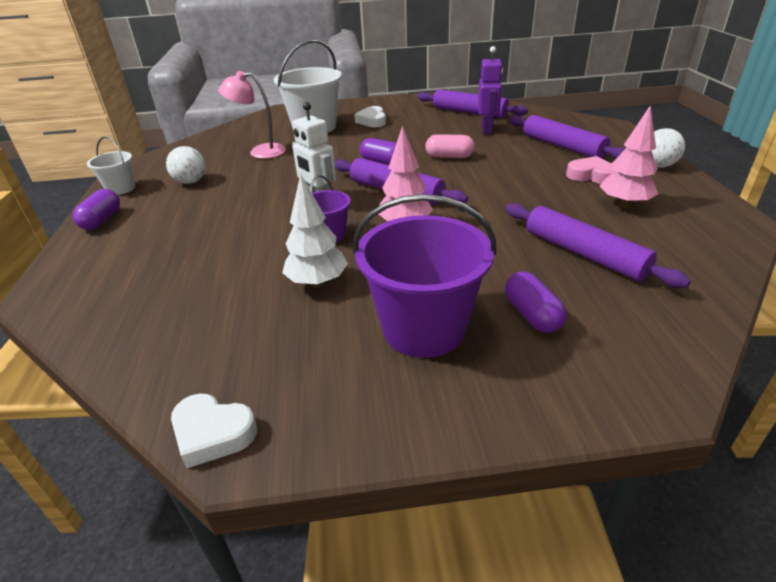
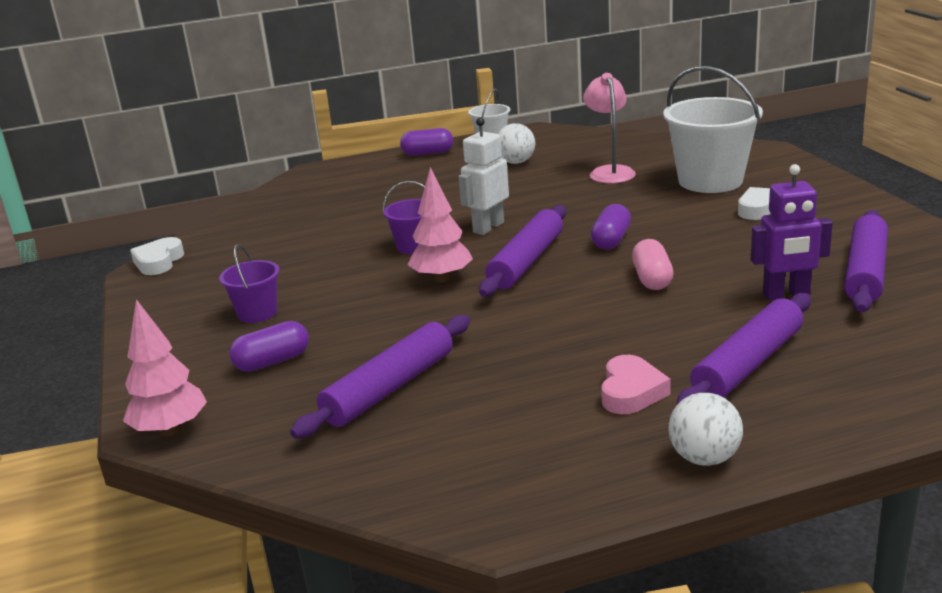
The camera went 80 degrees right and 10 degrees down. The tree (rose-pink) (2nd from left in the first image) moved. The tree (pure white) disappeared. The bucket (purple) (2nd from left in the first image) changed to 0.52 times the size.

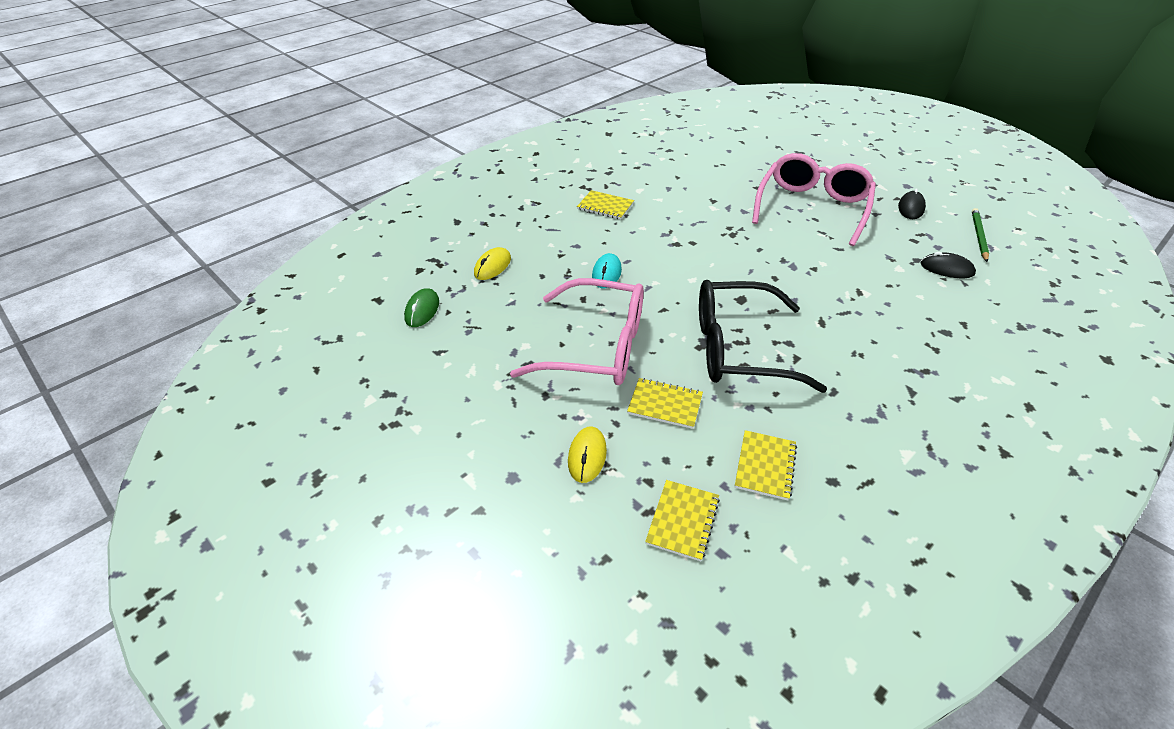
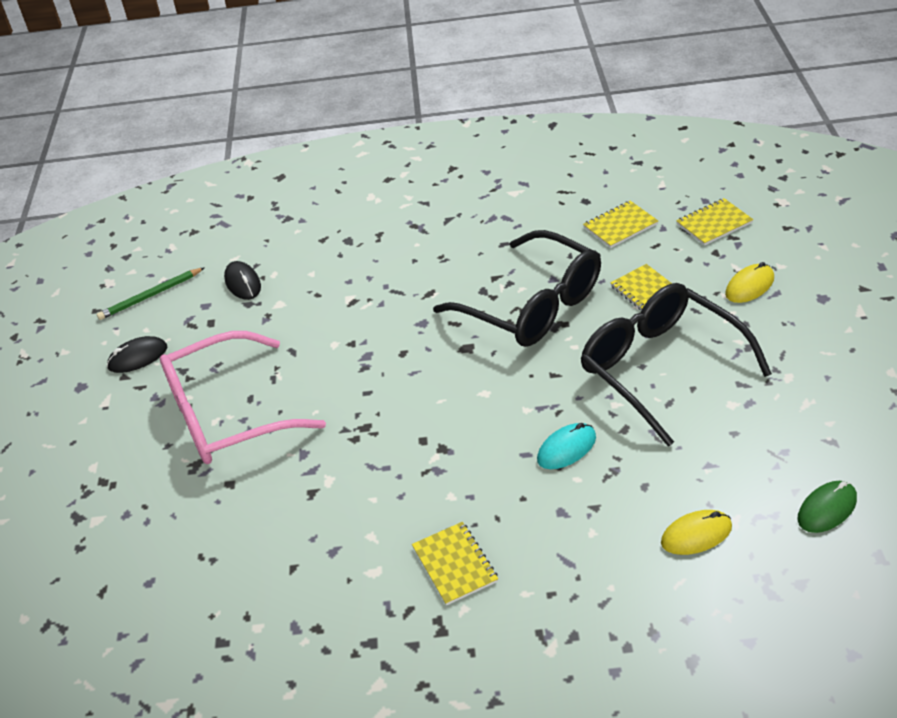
The camera went 135 degrees left and 0 degrees up. The spectacles (rose-pink) (1st from left) became the spectacles (black) (2nd from left).

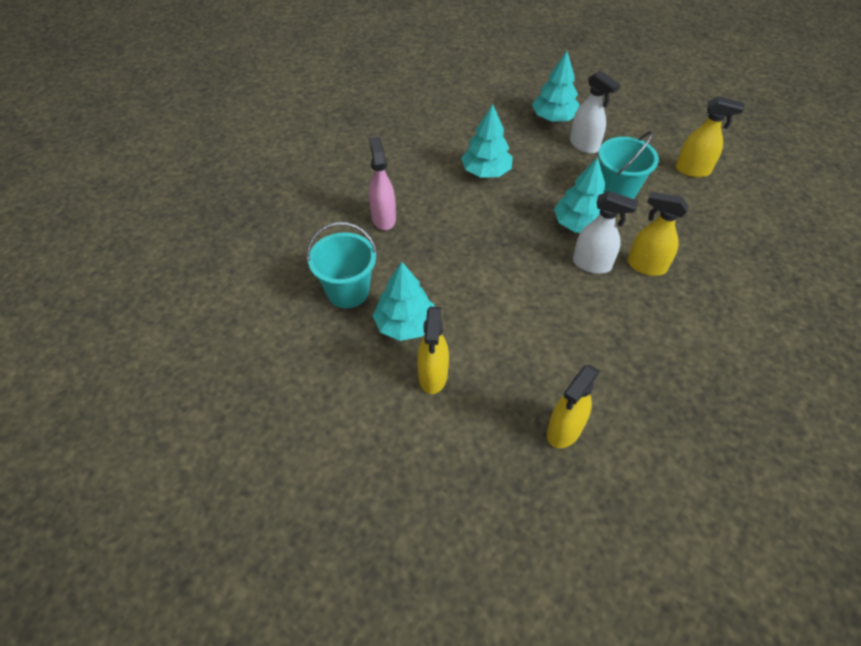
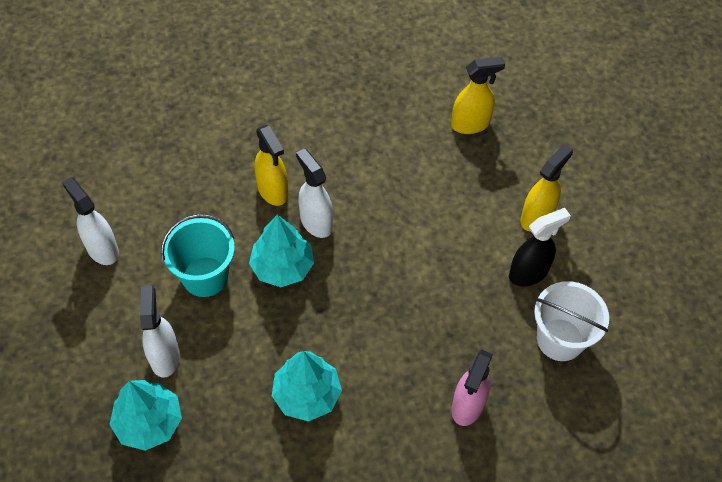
The camera went 145 degrees left and 5 degrees up. The sprayer (bright yellow) (4th from left) became the sprayer (pure white) (1st from left). The bucket (teal) (1st from left) became the bucket (pure white). The tree (teal) (1st from left) was replaced by the sprayer (black).

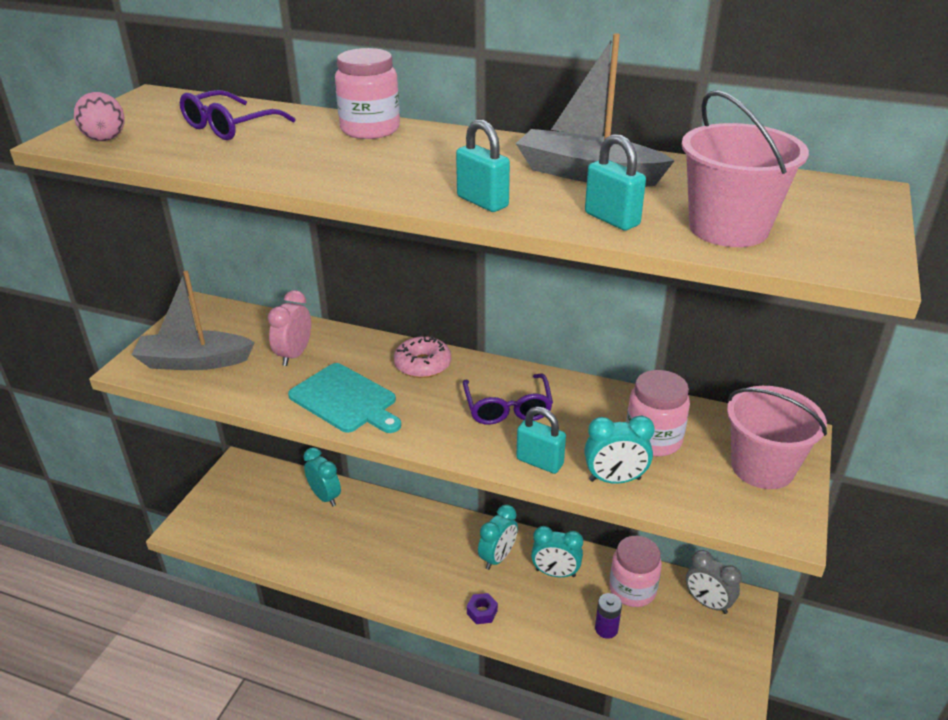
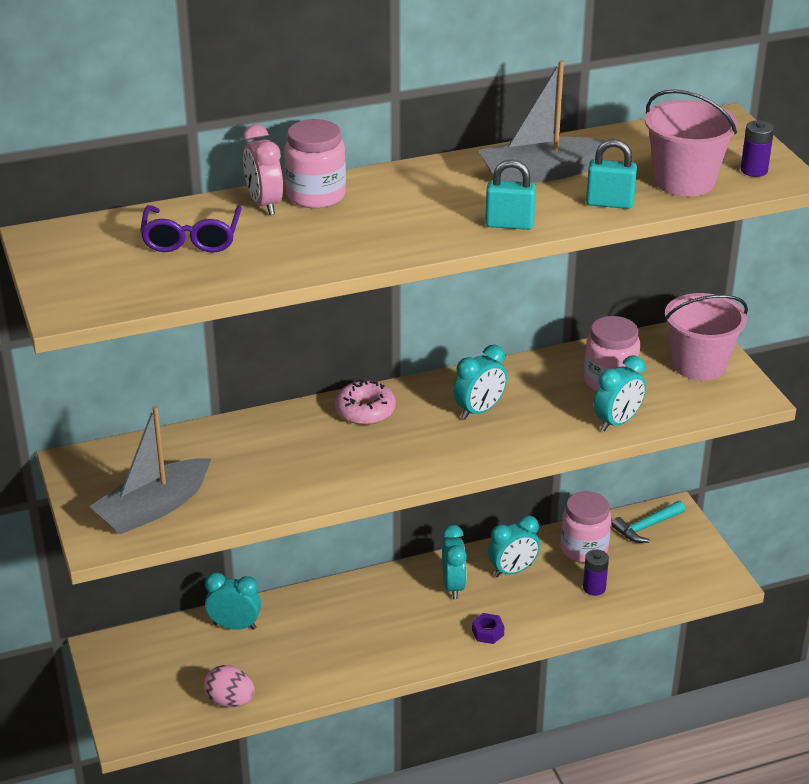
The camera went 40 degrees left and 0 degrees up. The egg shape (rose-pink) moved. The alarm clock (rose-pink) moved. The cutting board (teal) disappeared. The spectacles (purple) (2nd from left) was replaced by the alarm clock (teal) (3rd from left). The padlock (teal) (2nd from left) disappeared. The alarm clock (gray) was replaced by the hammer (teal). The power cell (purple) (2nd from left) appeared.

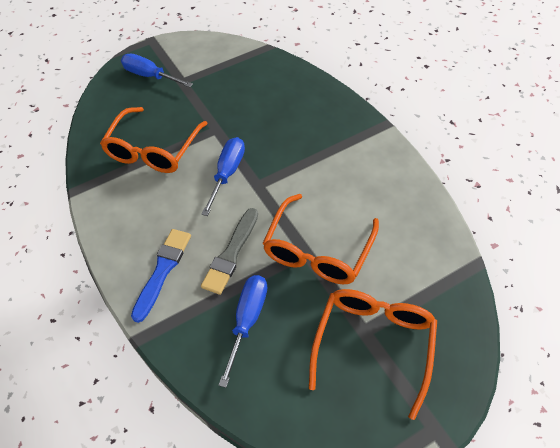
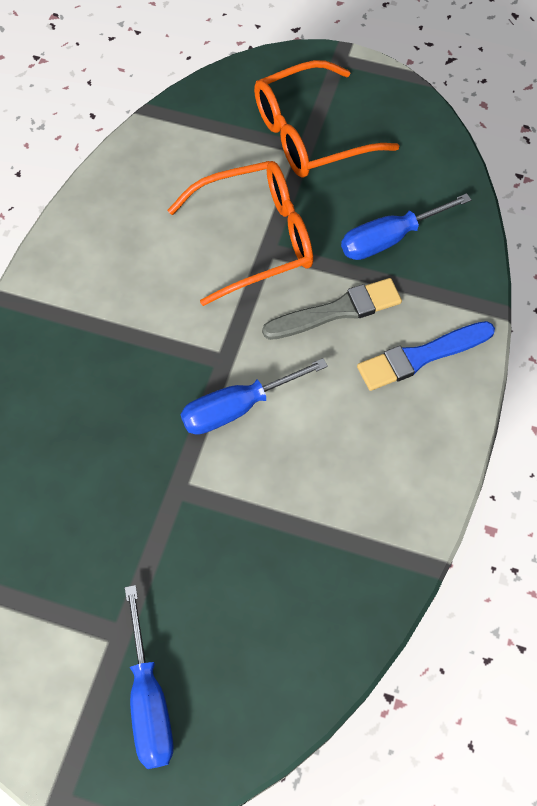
The camera went 135 degrees left and 10 degrees up. The spectacles (bright orange) (1st from left) disappeared.

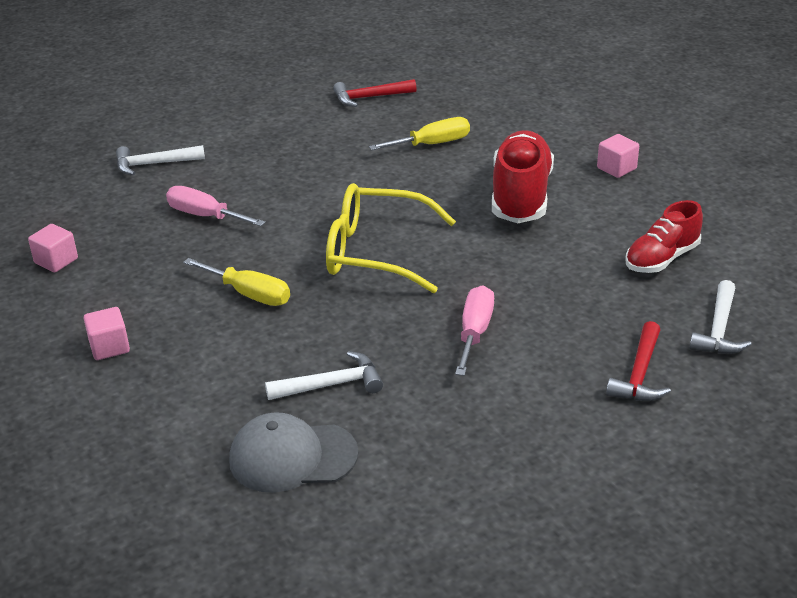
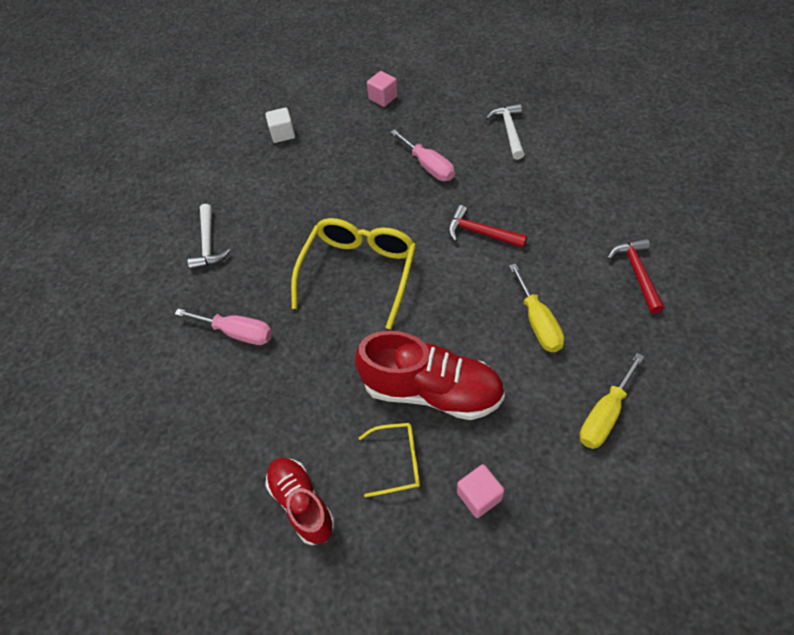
The camera went 100 degrees right and 20 degrees up. The flat screwdriver (rose-pink) (1st from left in the first image) turned 105 degrees clockwise. The flat screwdriver (bright yellow) (1st from left in the first image) moved. The hammer (pure white) (3rd from left) disappeared. The block (rose-pink) (2nd from left) became the block (pure white). The hammer (crimson) (2nd from left in the first image) moved. The cap (gray) disappeared. The spectacles (bright yellow) (2nd from left) appeared.

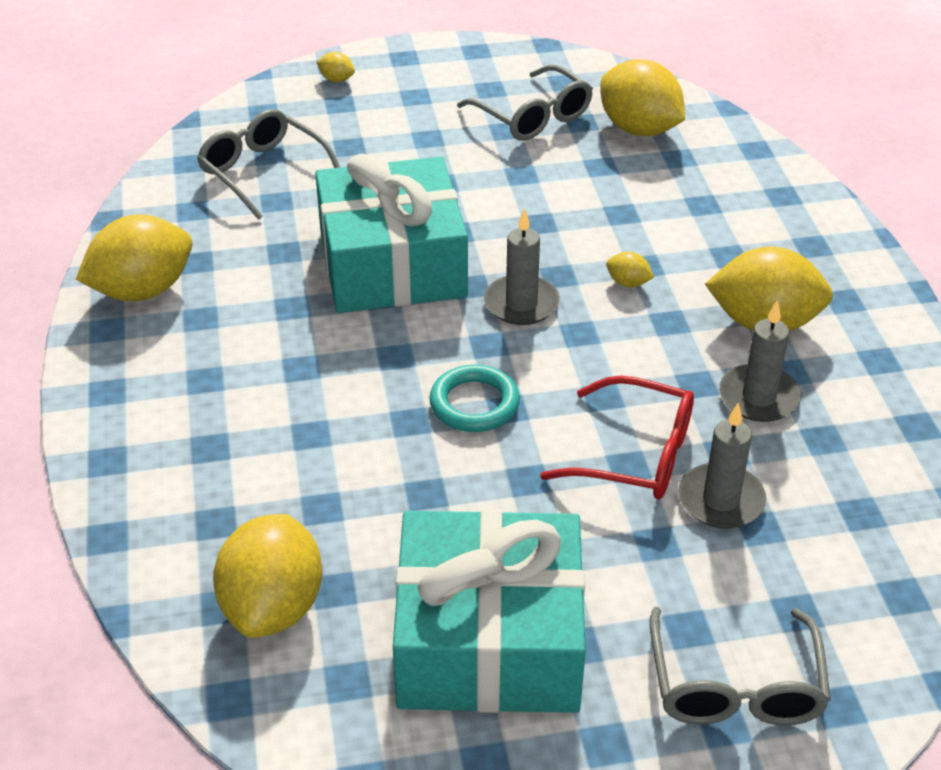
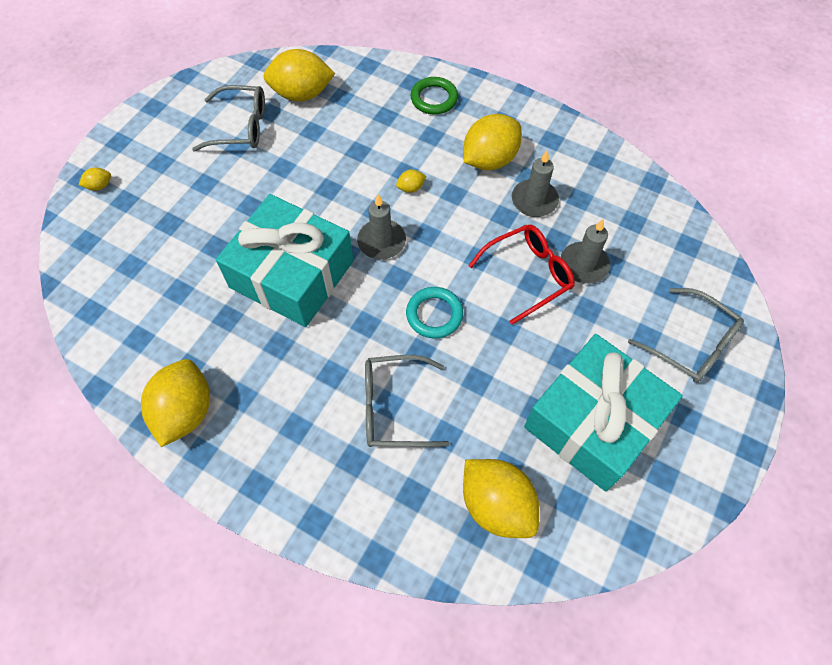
The camera went 50 degrees left and 20 degrees up. The spectacles (gray) (1st from left in the first image) moved. The torus (leaf-green) appeared.

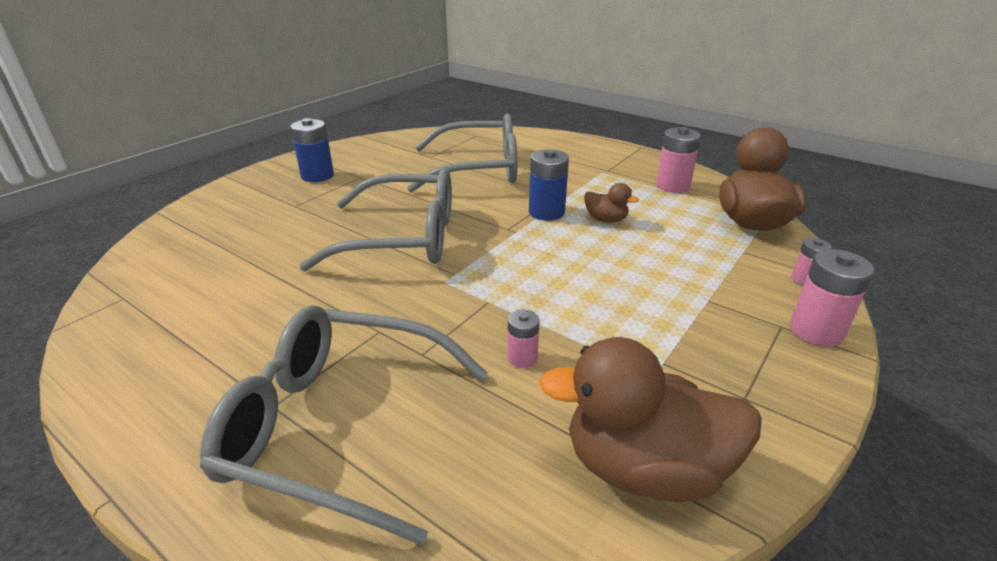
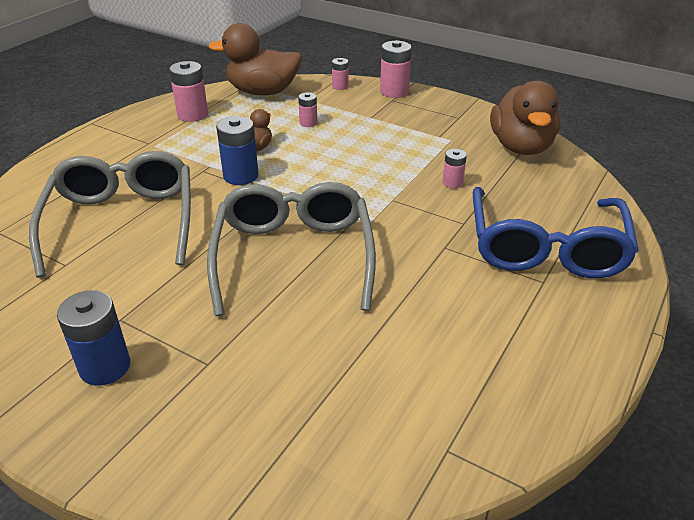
The camera went 95 degrees left and 5 degrees up. The spectacles (gray) (1st from left) became the spectacles (blue). The power cell (rose-pink) (2nd from left) appeared.

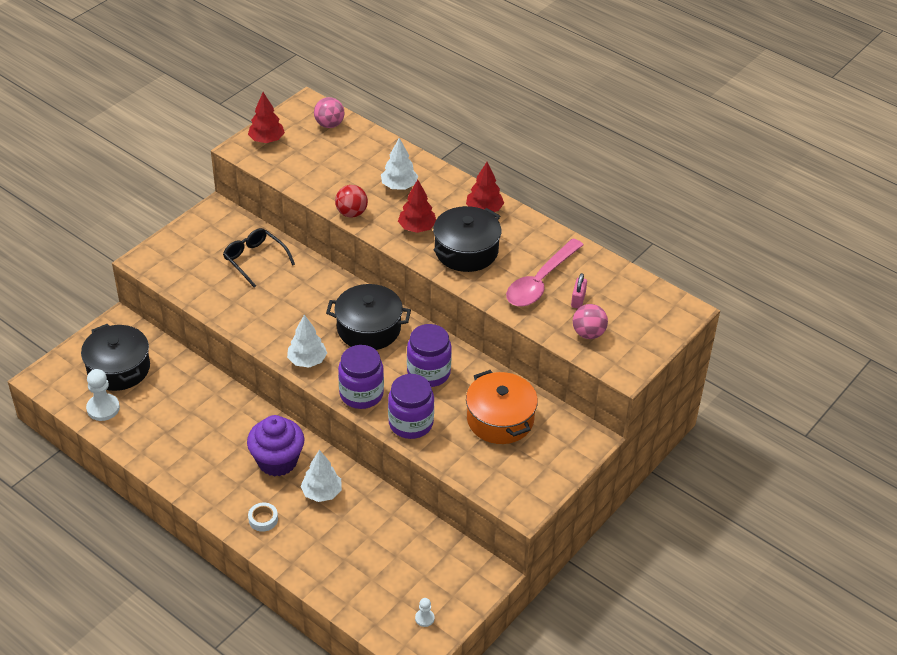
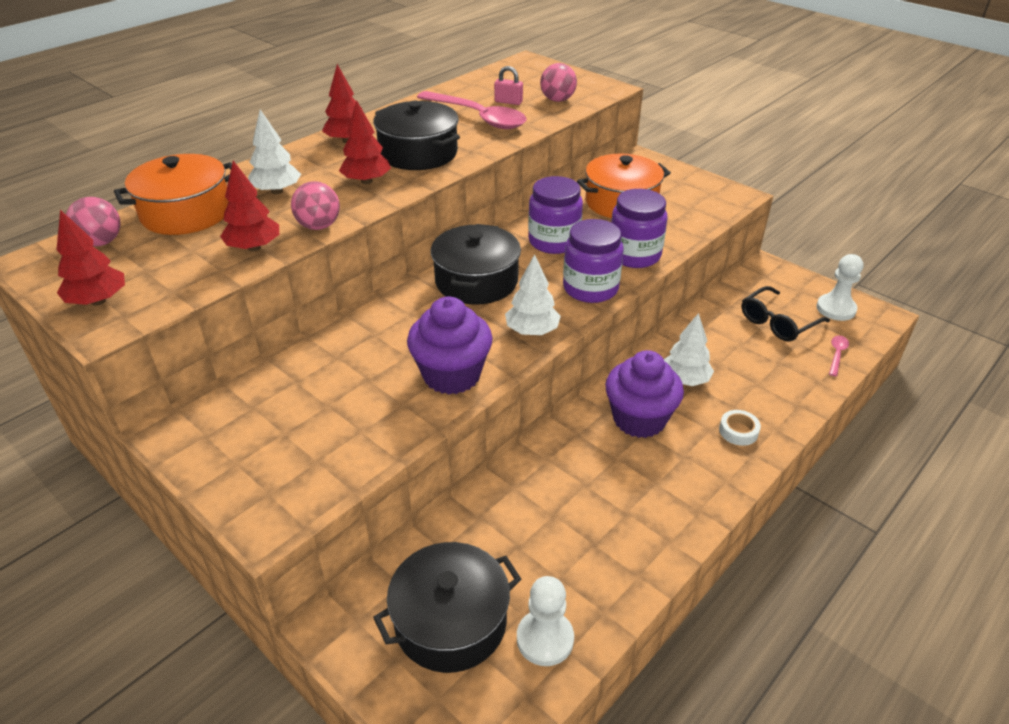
The camera went 85 degrees left and 5 degrees down. The ball (crimson) became the ball (rose-pink) (2nd from left). The spectacles (black) moved. The pawn (pure white) (2nd from left) changed to 1.88 times the size. The stockpot (bright orange) (1st from left) appeared. The tree (crimson) (2nd from left) appeared. The cupcake (purple) (1st from left) appeared. The teaspoon (rose-pink) (2nd from left) appeared.

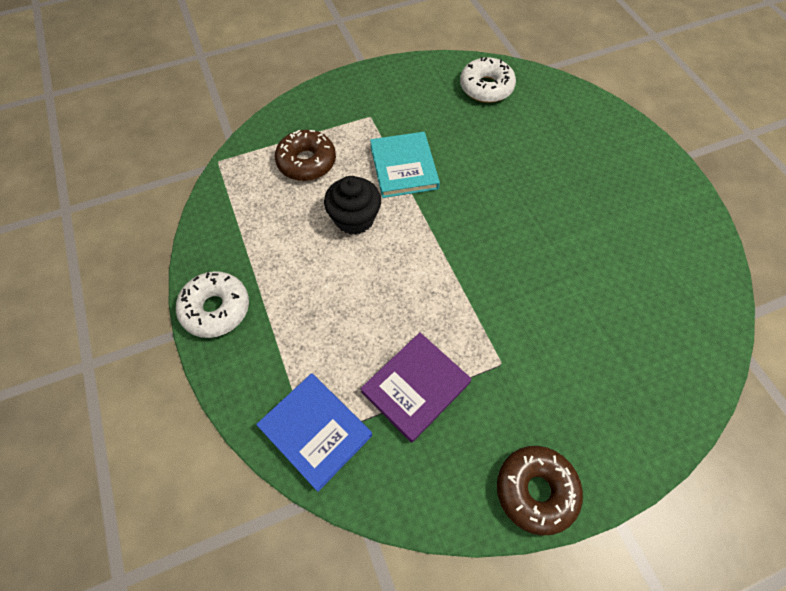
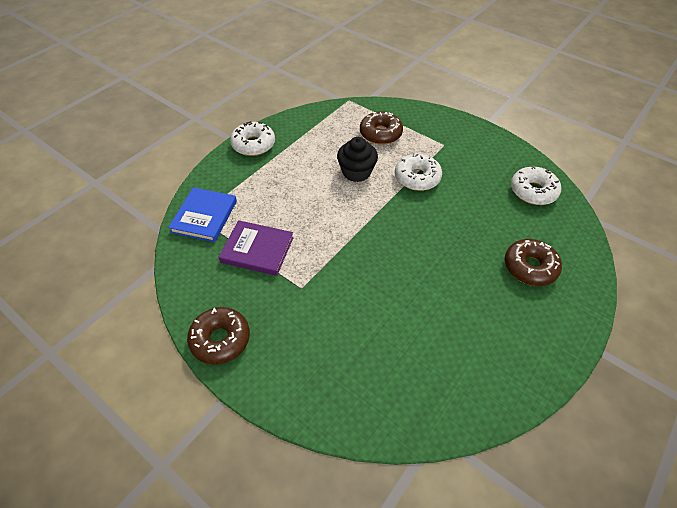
The camera went 60 degrees right and 10 degrees down. The hardback (teal) was replaced by the doughnut (pure white) (2nd from left). The doughnut (dark brown) (3rd from left) appeared.

